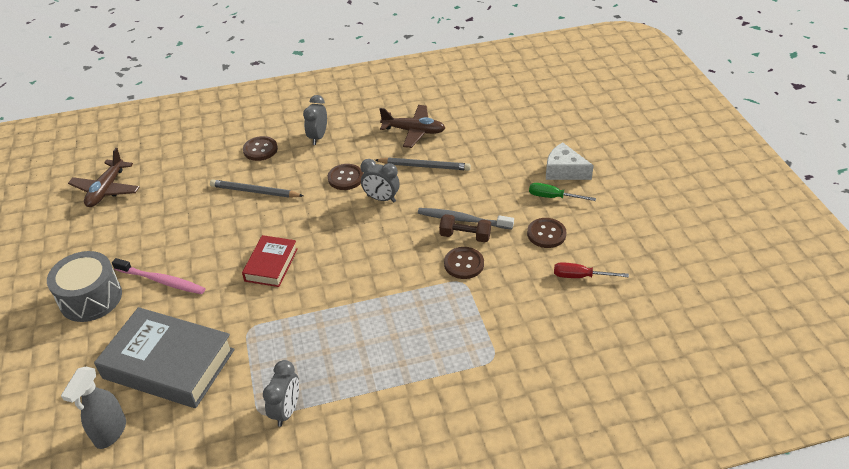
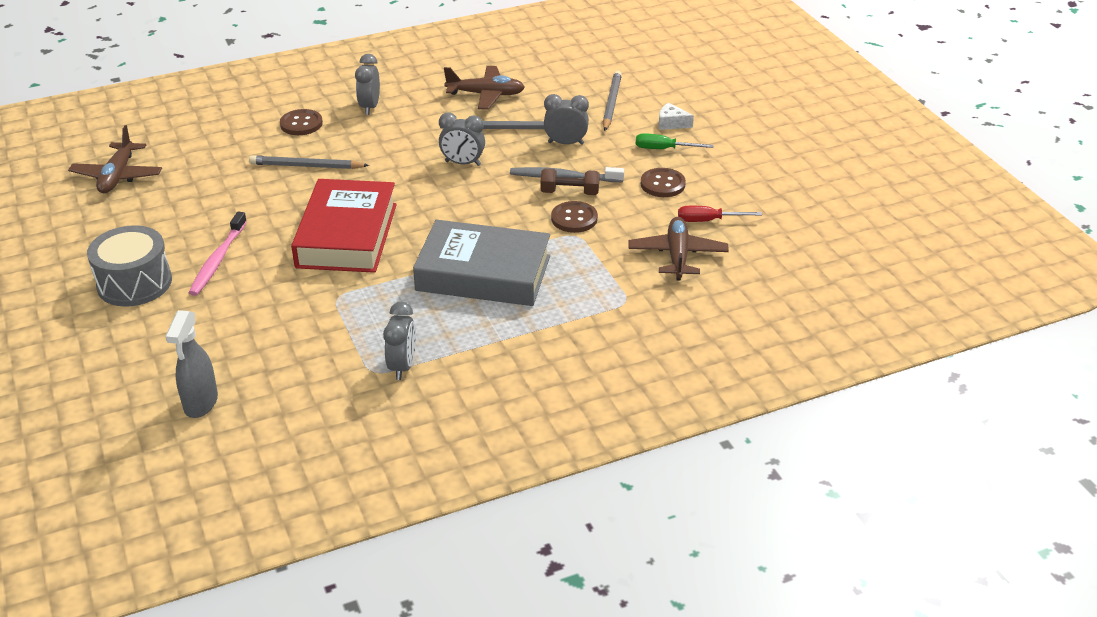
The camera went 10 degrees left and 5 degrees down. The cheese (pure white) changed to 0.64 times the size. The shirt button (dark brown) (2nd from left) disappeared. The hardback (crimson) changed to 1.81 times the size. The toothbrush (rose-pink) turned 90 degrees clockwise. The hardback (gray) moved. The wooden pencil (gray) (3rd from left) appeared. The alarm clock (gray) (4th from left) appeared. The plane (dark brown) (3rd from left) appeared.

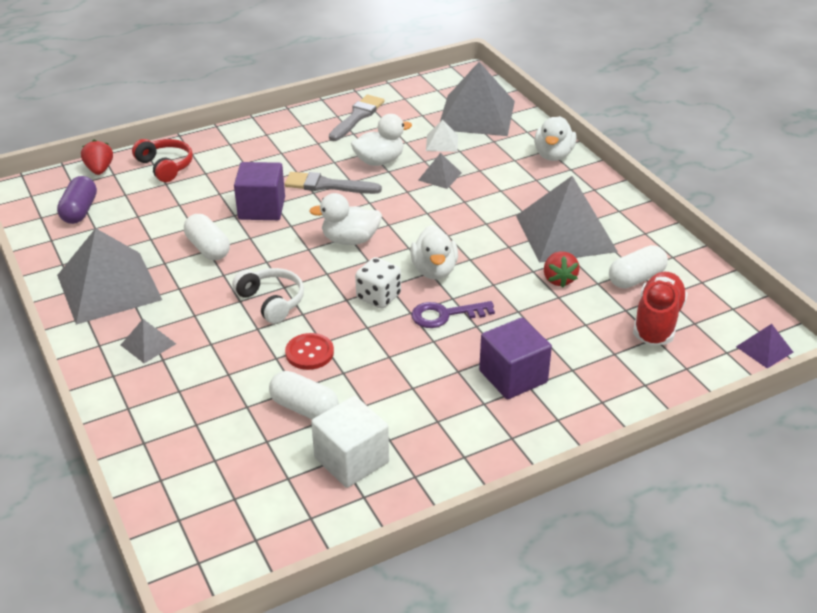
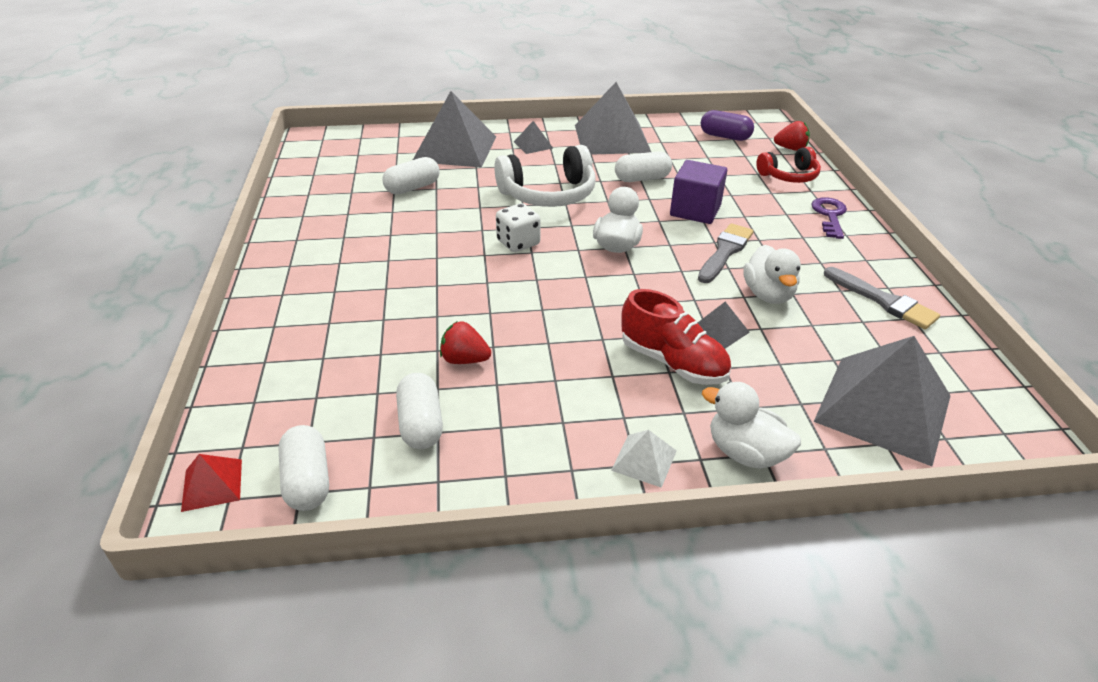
The camera went 110 degrees right and 0 degrees up. The solid pyramid (pure white) moved. The solid pyramid (gray) (5th from left in the first image) moved. The rubber duck (pure white) (3rd from left) disappeared. The headset (pure white) changed to 1.60 times the size. The lace-up shoe (crimson) moved. The key (purple) moved. The block (purple) (2nd from left) disappeared. The solid pyramid (purple) became the solid pyramid (crimson). The shirt button (crimson) disappeared. The block (pure white) disappeared. The capsule (pure white) (1st from left) appeared.

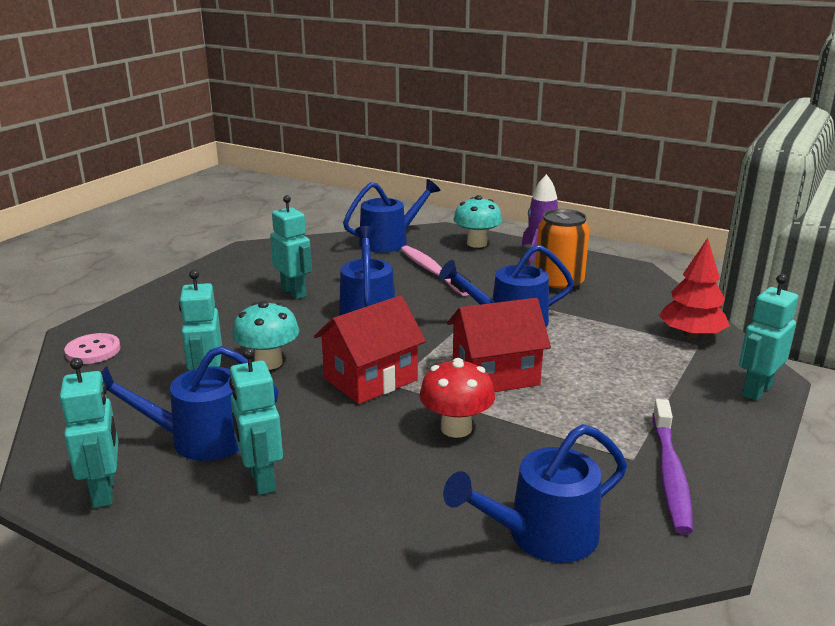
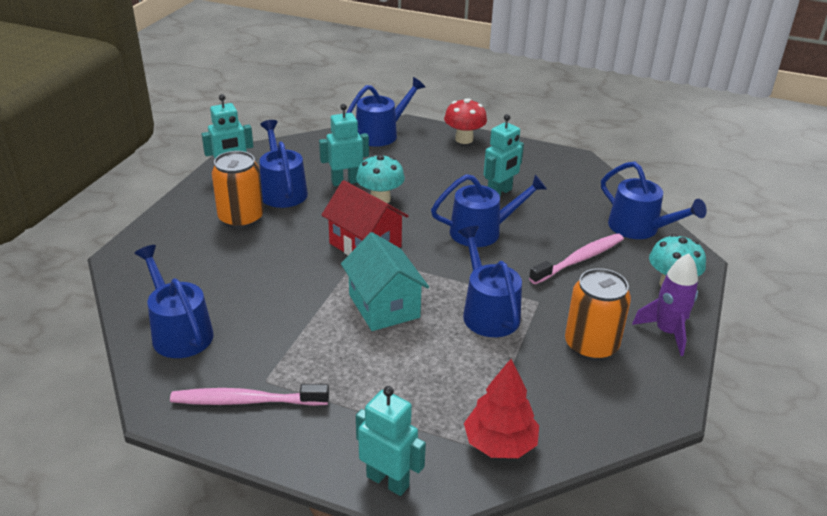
The camera went 80 degrees right and 10 degrees up. The house (crimson) (2nd from left) became the house (teal). The shirt button (rose-pink) was replaced by the watering pot (blue) (3rd from left). The robot (teal) (3rd from left) was replaced by the tin (bright orange) (1st from left). The fungus (crimson) moved. The toothbrush (purple) became the toothbrush (rose-pink) (1st from left).

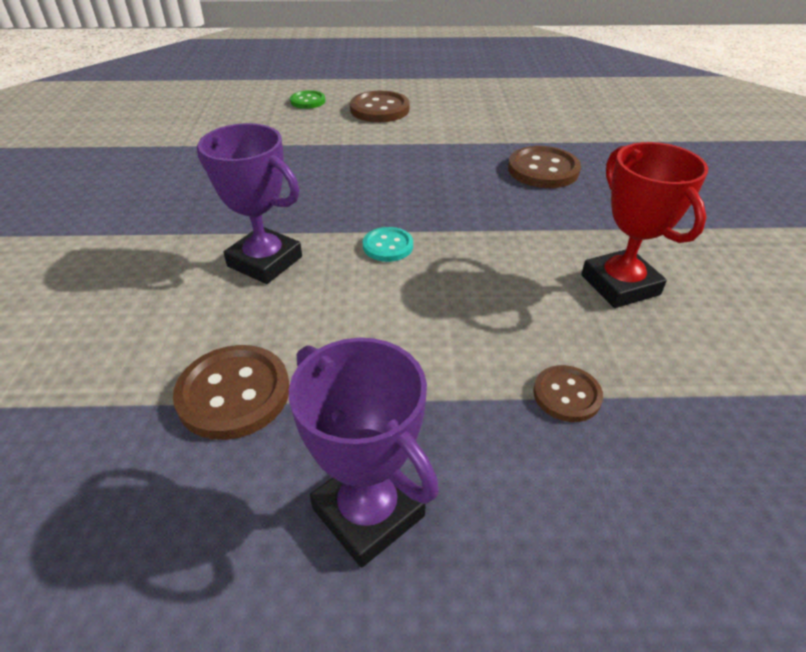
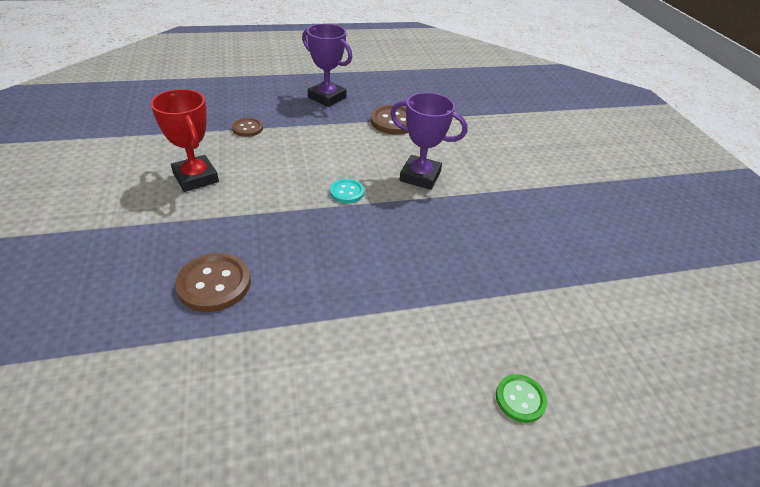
The camera went 165 degrees right and 0 degrees up. The shirt button (dark brown) (2nd from left) disappeared.

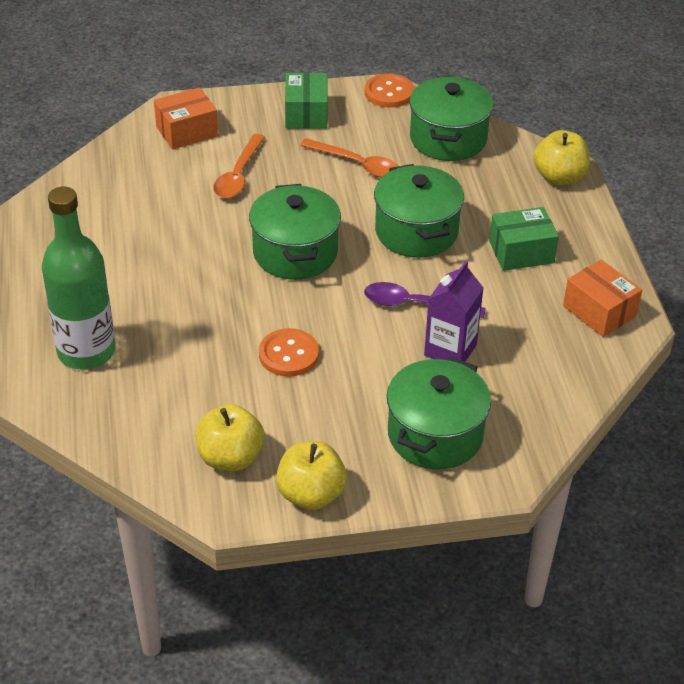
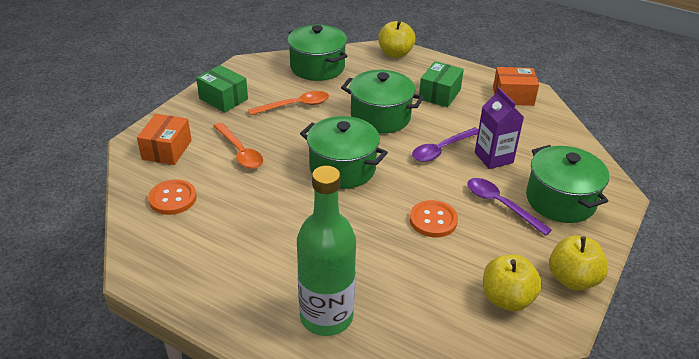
The camera went 50 degrees left and 5 degrees down. The shirt button (bright orange) (2nd from left in the first image) moved. The teaspoon (purple) (2nd from left) appeared.

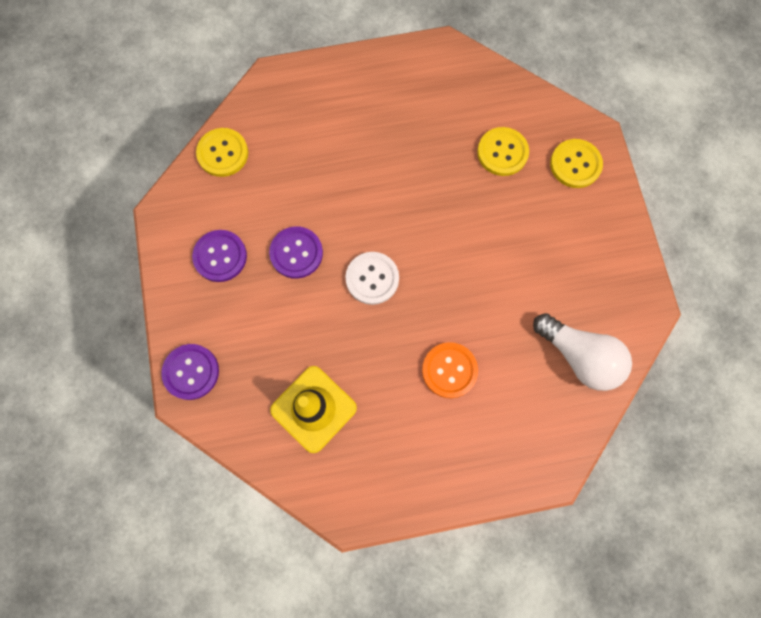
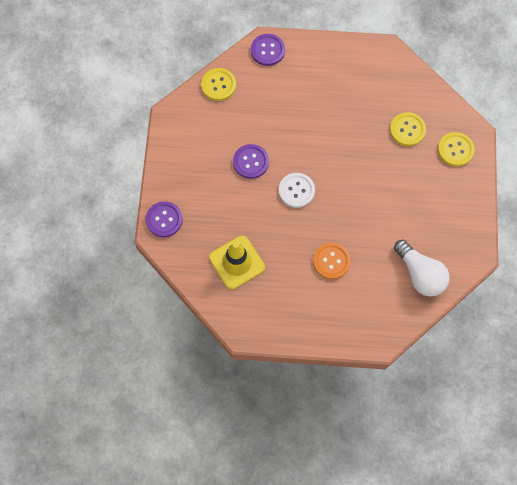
The camera went 15 degrees right and 5 degrees down. The shirt button (purple) (2nd from left in the first image) moved.

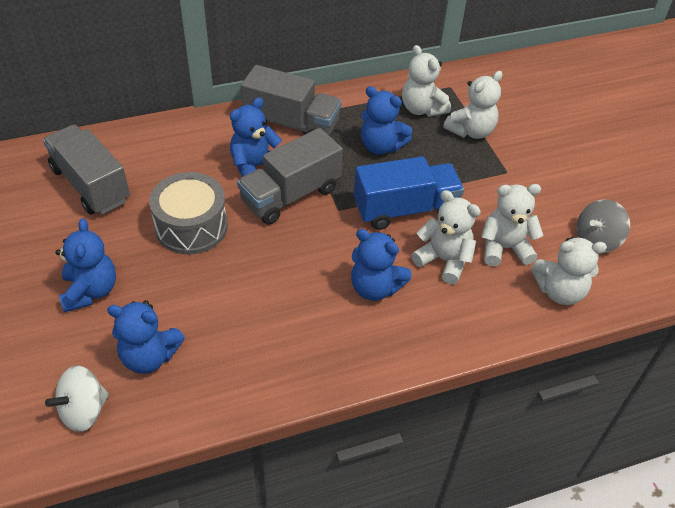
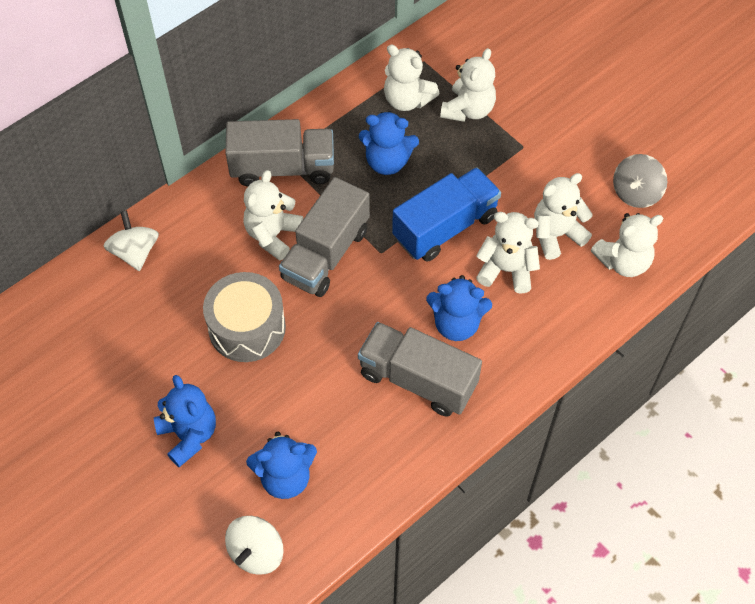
The camera went 20 degrees left and 10 degrees up. The teddy bear (blue) (3rd from left) became the teddy bear (pure white) (1st from left). The toy truck (gray) (1st from left in the first image) moved. The spinning top (pure white) (1st from left) appeared.

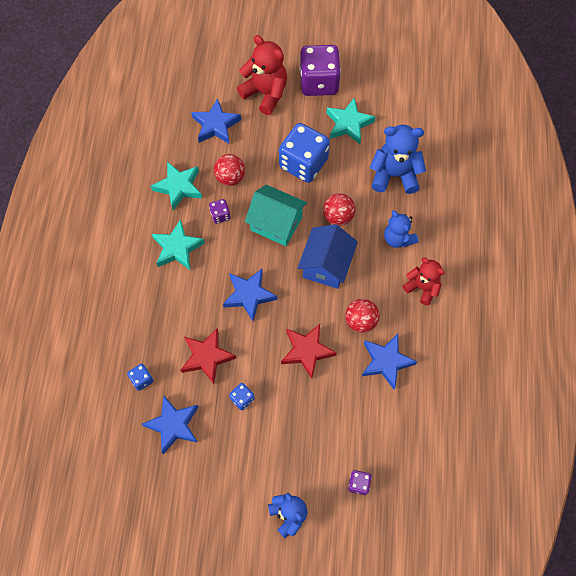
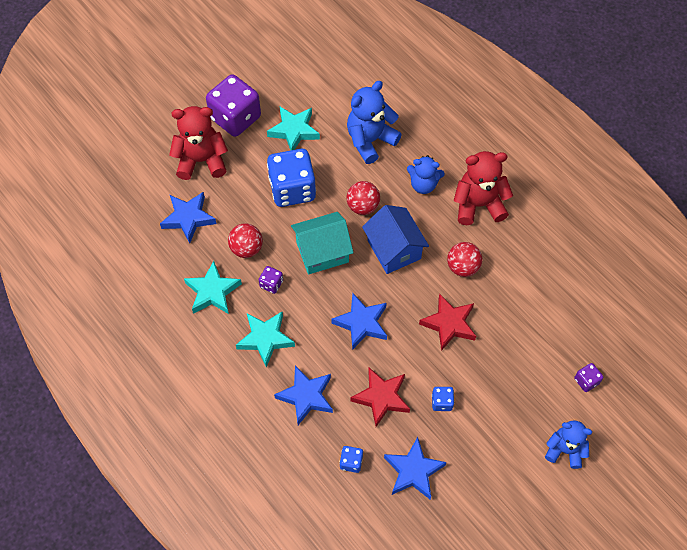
The camera went 45 degrees left and 5 degrees down. The teddy bear (crimson) (2nd from left) changed to 1.54 times the size. The star (blue) (4th from left in the first image) moved.

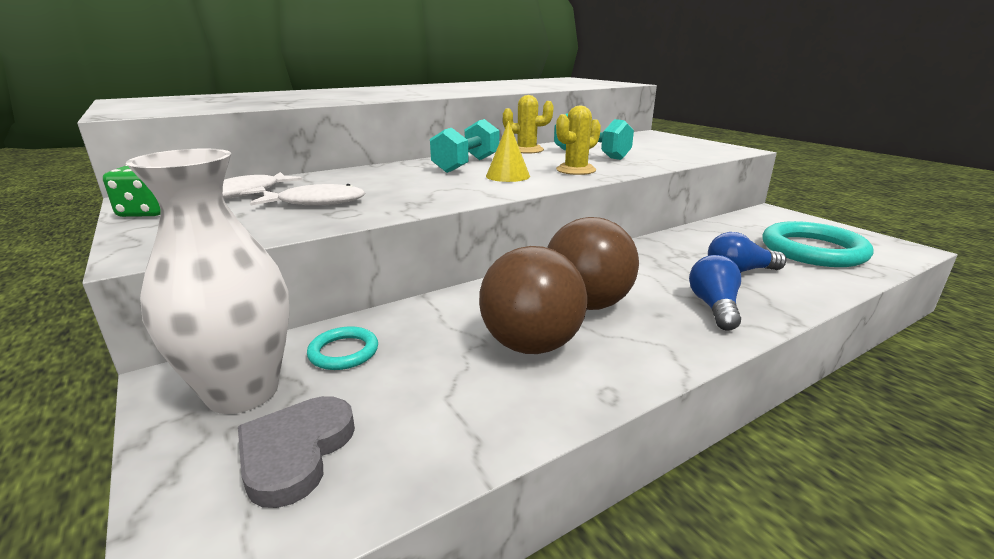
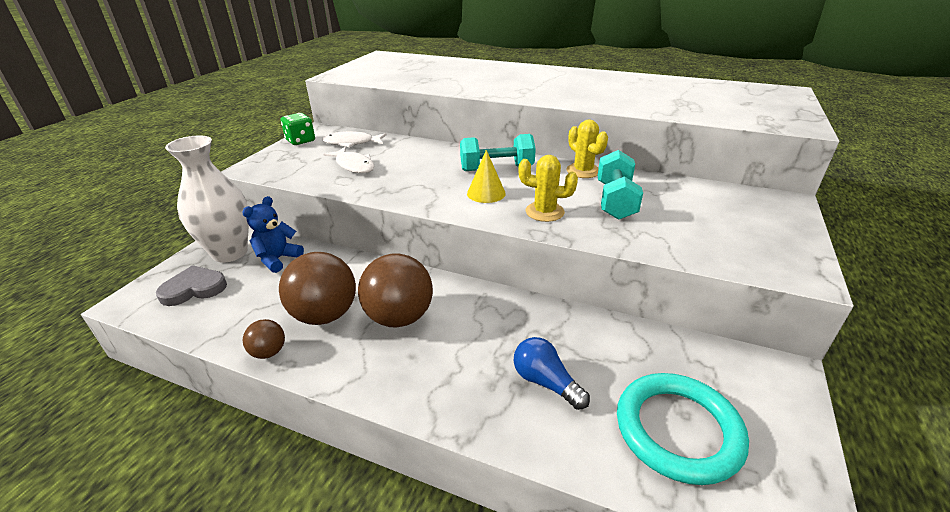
The camera went 55 degrees right and 10 degrees up. The lightbulb (blue) (1st from left) disappeared. The torus (teal) (1st from left) was replaced by the teddy bear (blue). The ball (dark brown) (1st from left) appeared.

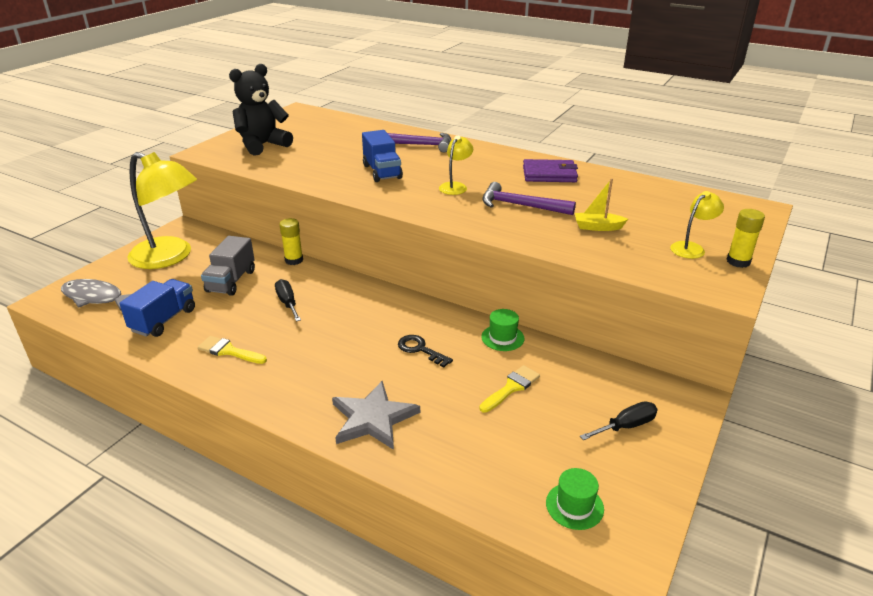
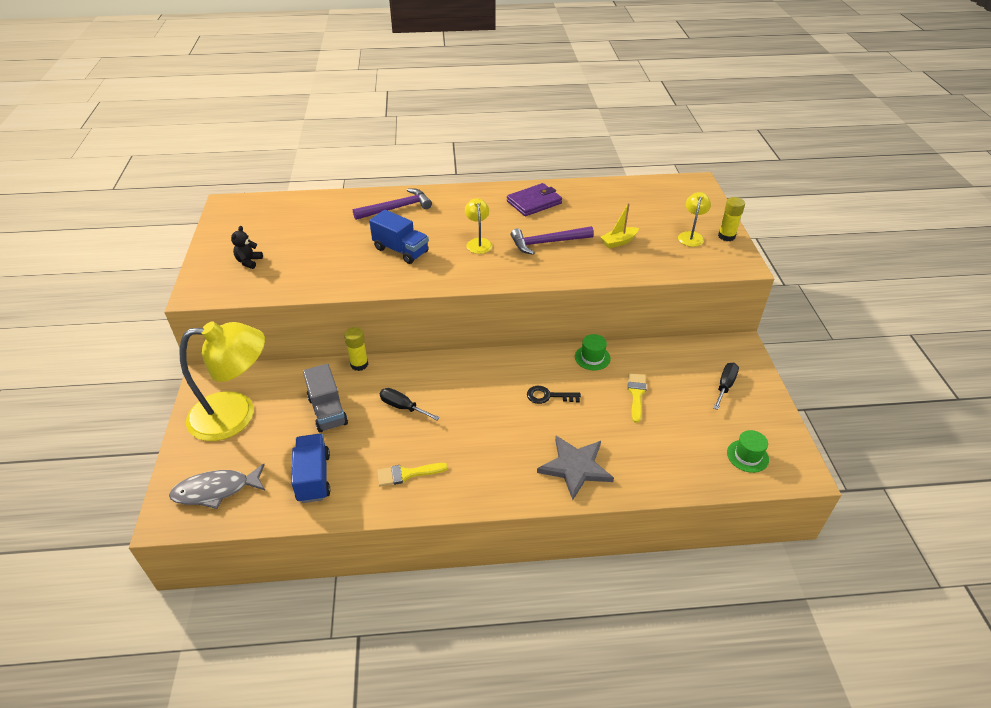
The camera went 35 degrees left and 10 degrees up. The teddy bear (black) changed to 0.45 times the size.

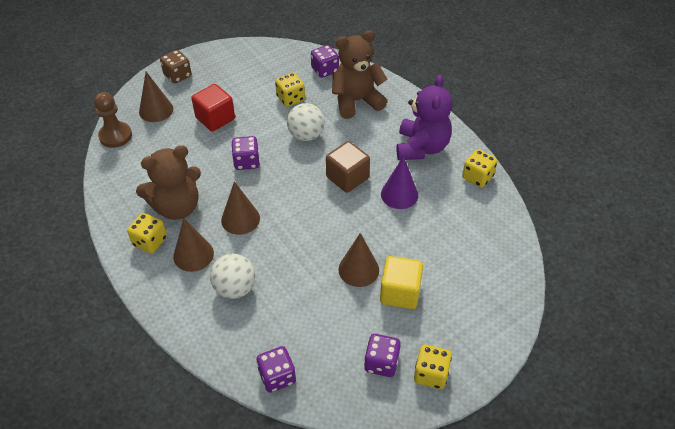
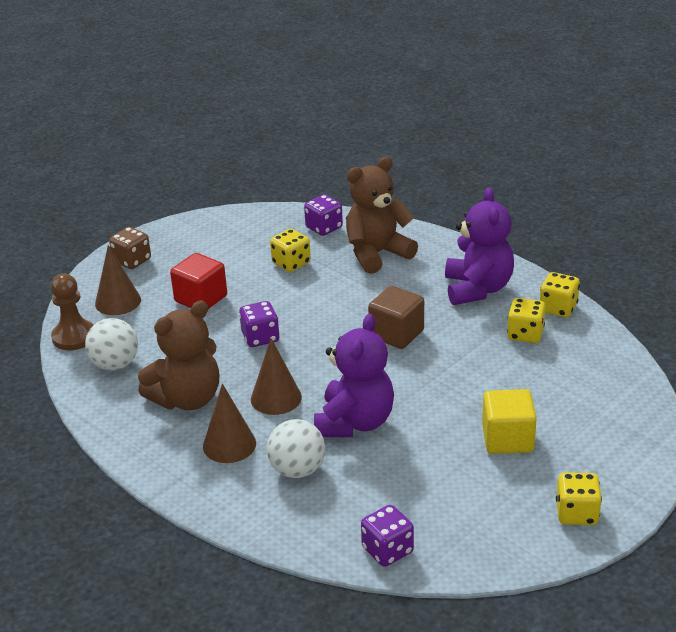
The camera went 10 degrees left and 15 degrees down. The ball (pure white) (2nd from left in the first image) moved. The cone shape (purple) disappeared. The die (bright yellow) (1st from left in the first image) moved. The cone shape (dark brown) (4th from left) disappeared. The die (purple) (4th from left) disappeared. The teddy bear (purple) (1st from left) appeared.

